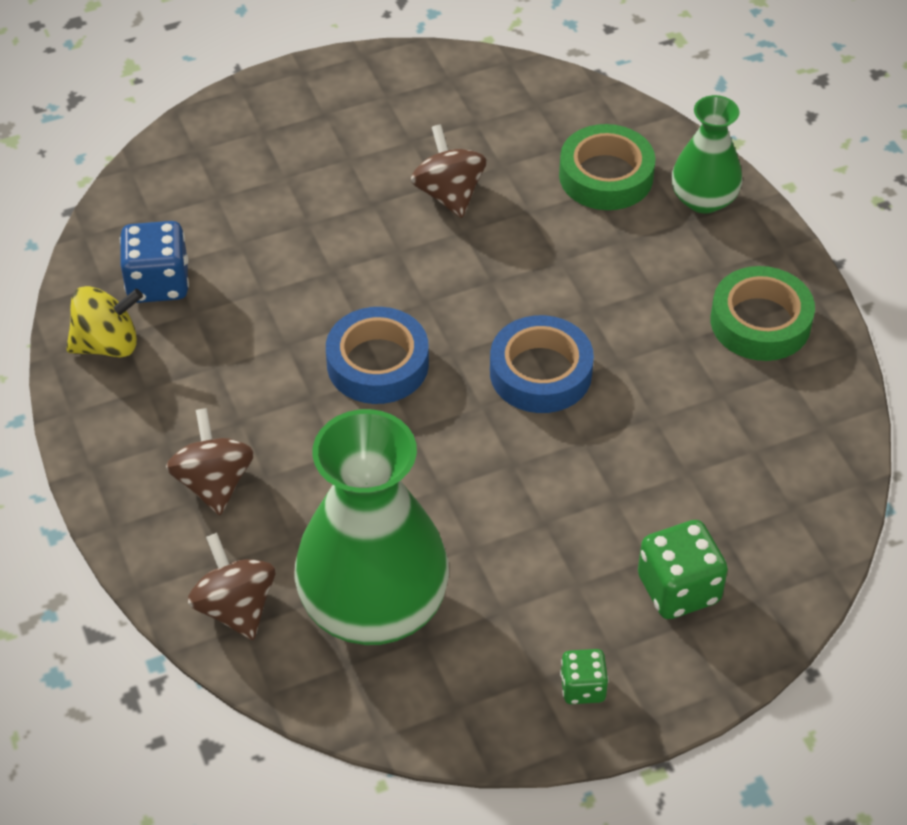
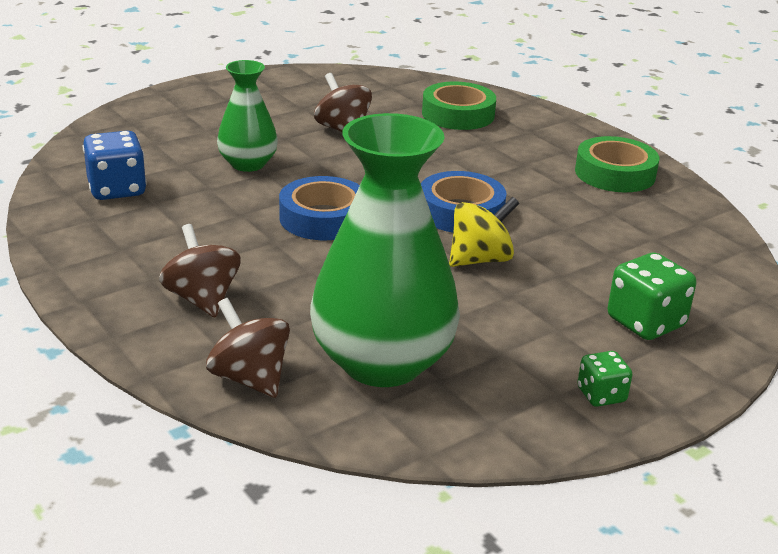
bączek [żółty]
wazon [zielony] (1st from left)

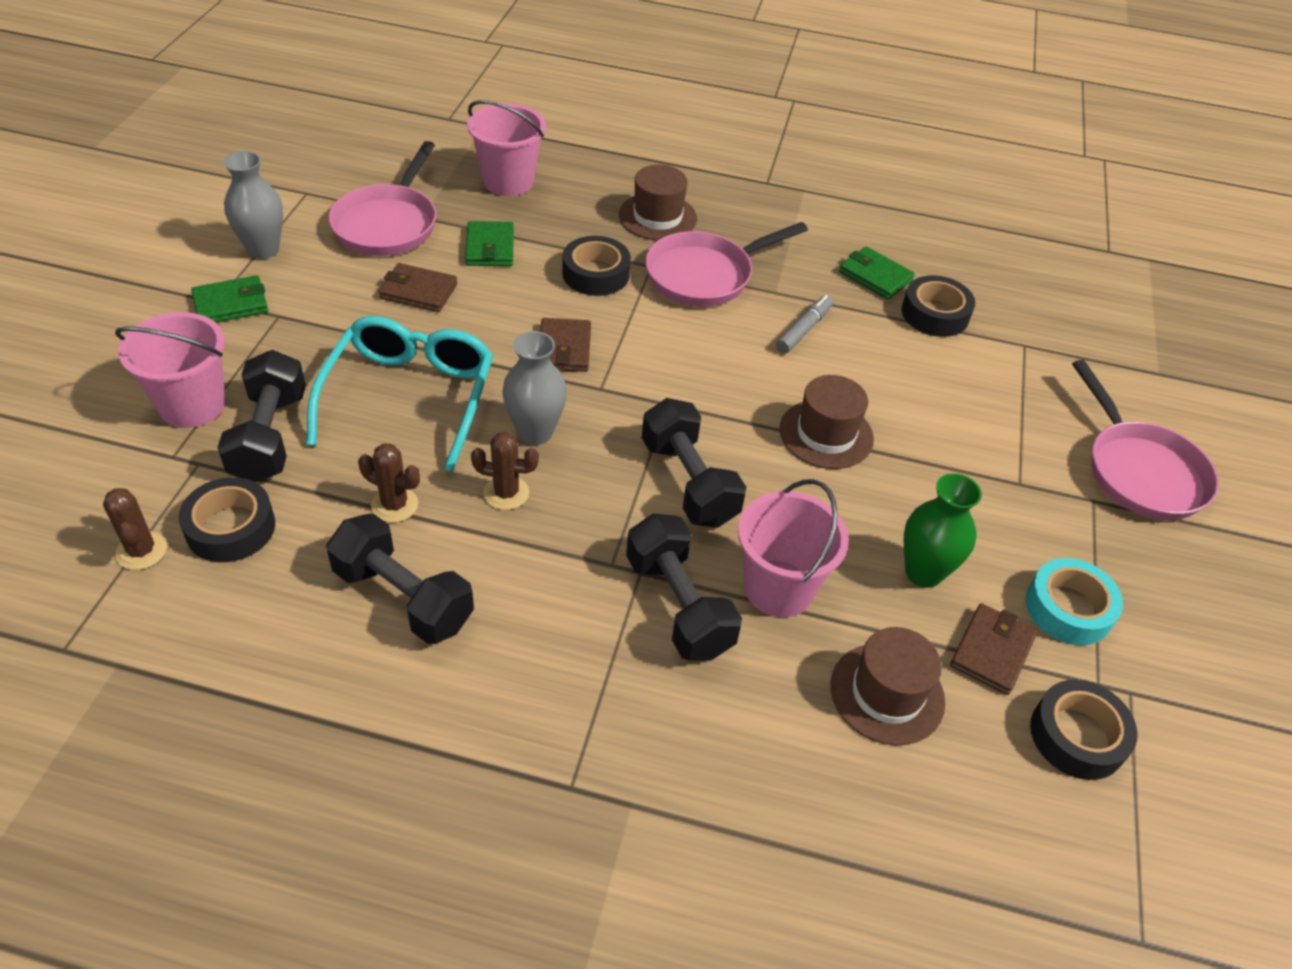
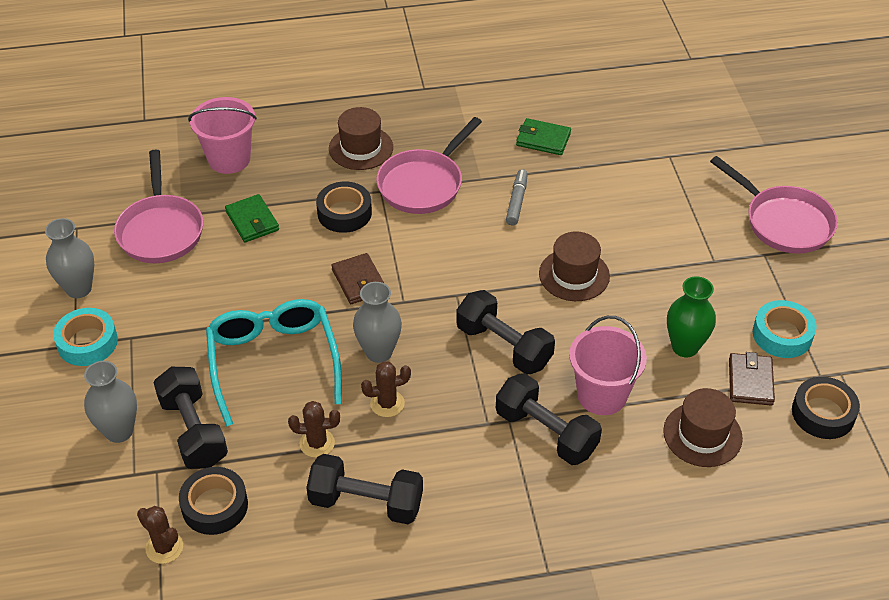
portfel [brązowy] (1st from left in the first image)
taśma klejąca [czarny] (3rd from left in the first image)
wazon [szary] (2nd from left)
taśma klejąca [turkusowy] (1st from left)

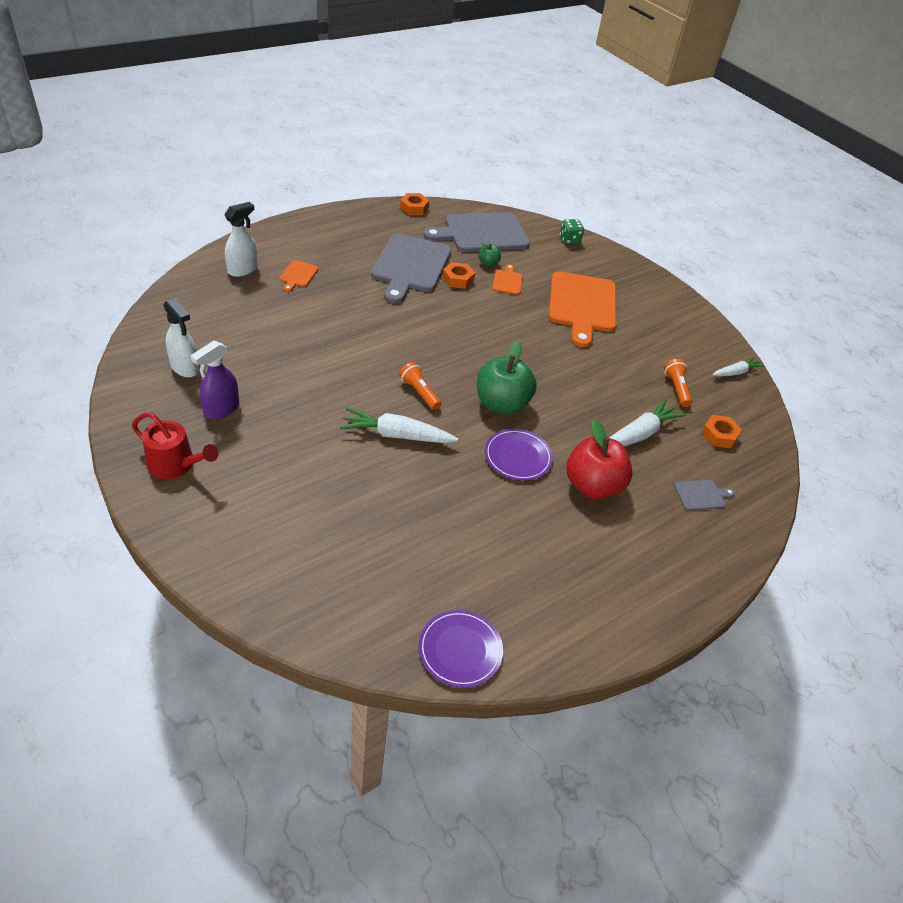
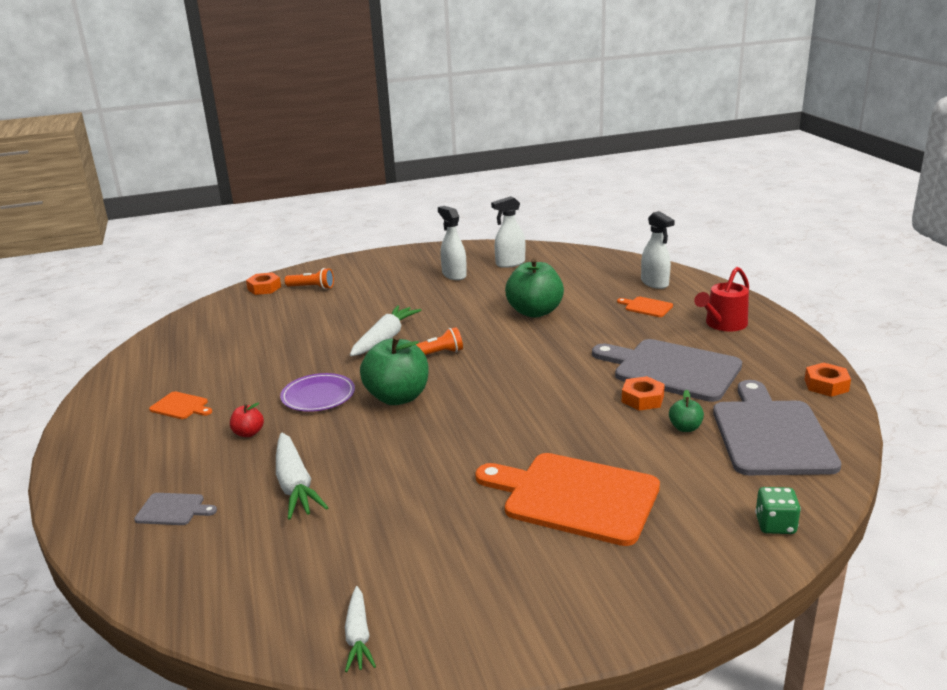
talerz [fioletowy] (1st from left in the first image)
jabłko [zielony] (2nd from left)
konewka [czerwony]
deska do krojenia [pomarańczowy] (1st from left)
latarka [pomarańczowy] (1st from left)
nakrętka [pomarańczowy] (1st from left)
spryskiwacz [biały] (1st from left)
deska do krojenia [szary] (1st from left)
jabłko [czerwony]

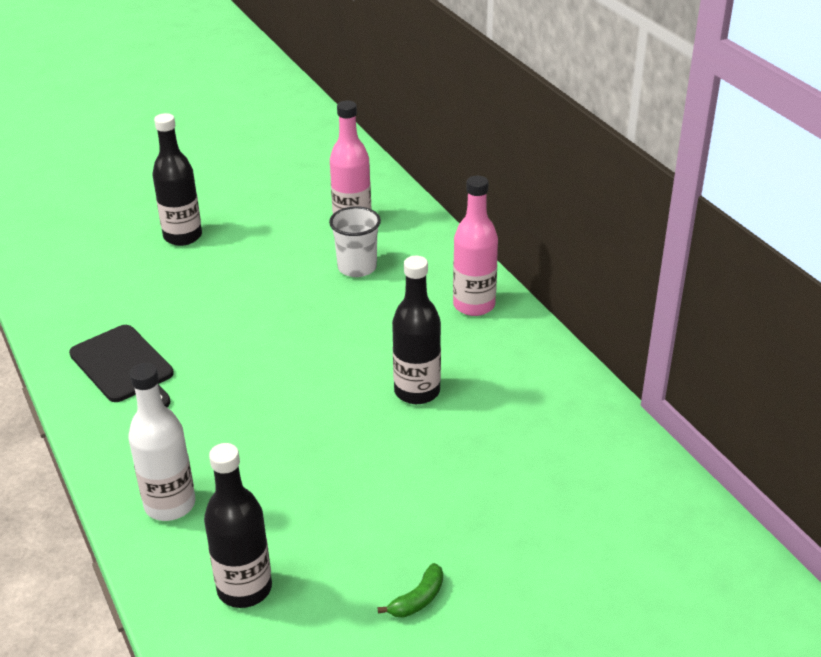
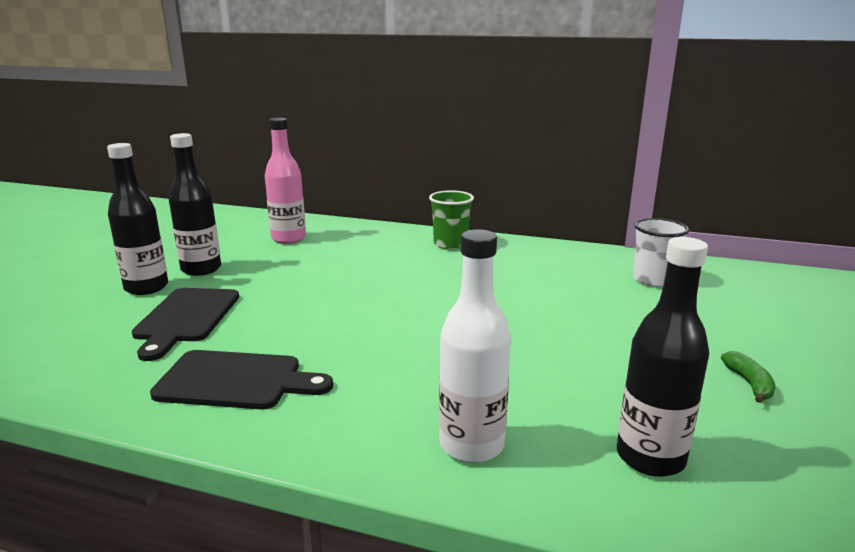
deska do krojenia [czarny] (1st from left)
szklanka [biały]
butelka [czarny] (2nd from left)
szklanka [zielony]

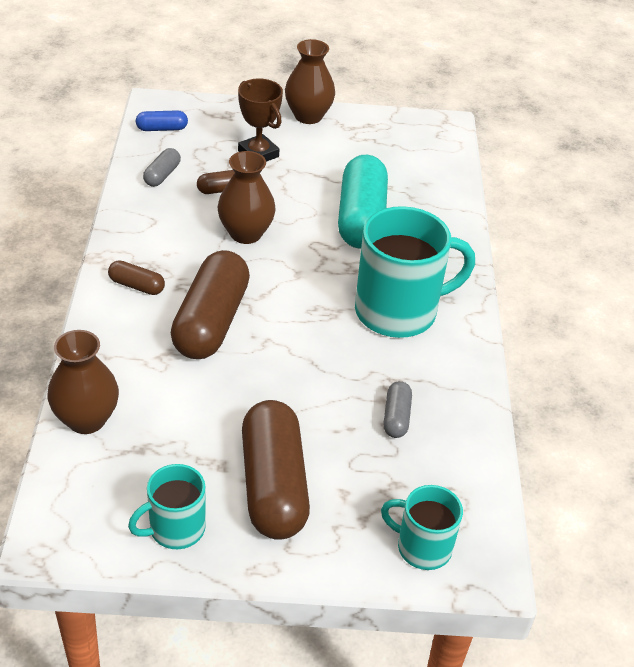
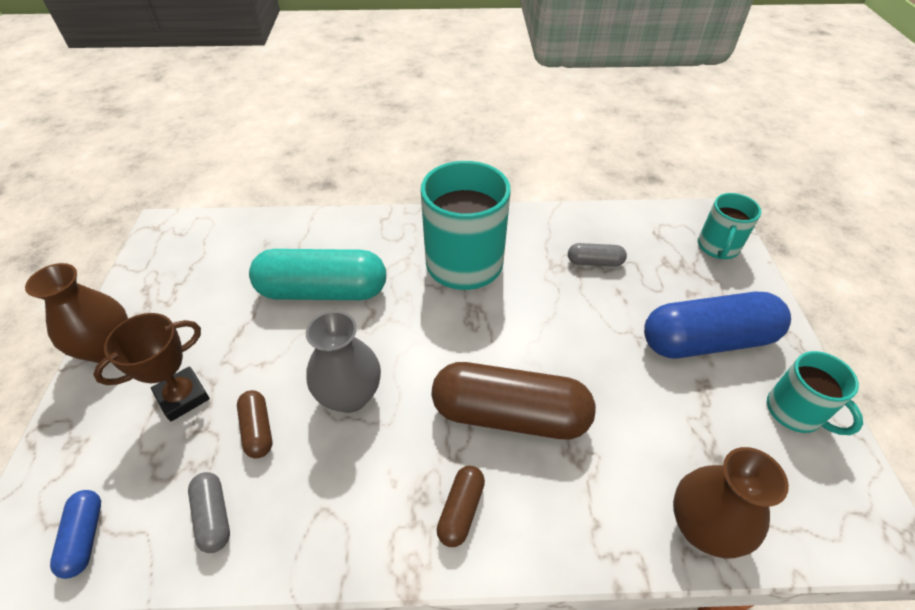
wazon [szary]
kapsułka [niebieski] (2nd from left)
kapsułka [szary] (1st from left)

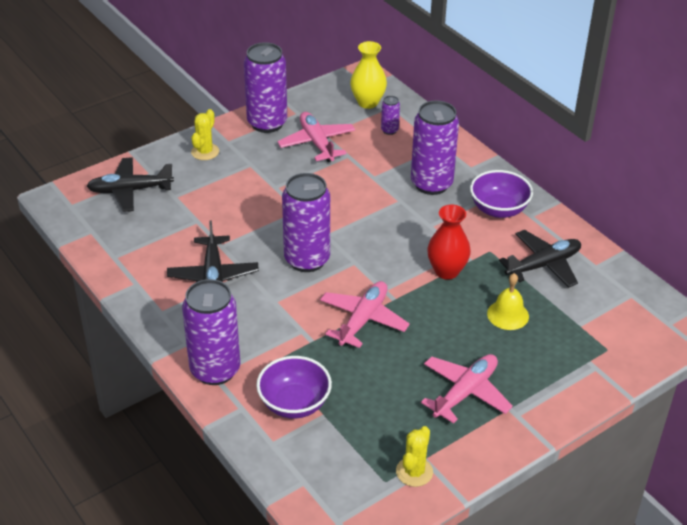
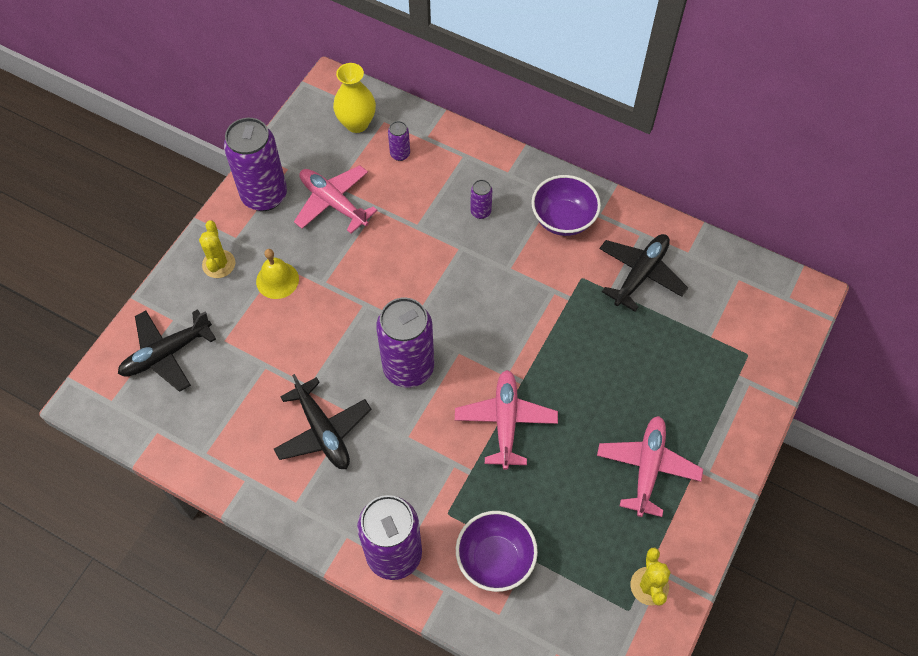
wazon [czerwony]
dzwonek [żółty]
puszka [fioletowy] (5th from left)

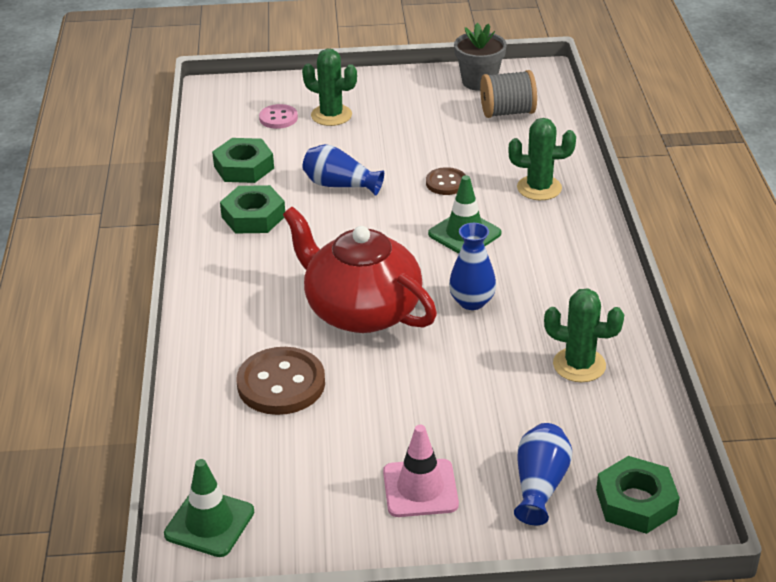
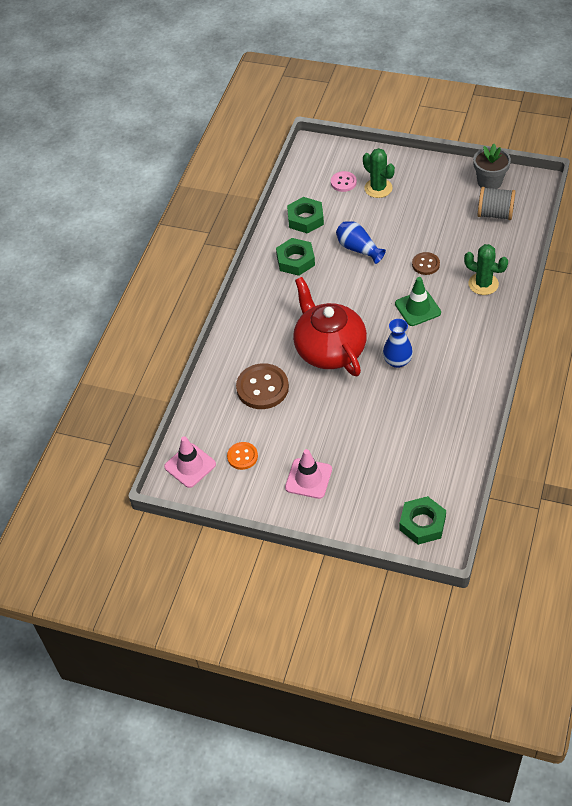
wazon [niebieski] (3rd from left in the first image)
kaktus [zielony] (3rd from left in the first image)
guzik [pomarańczowy]
pachołek [różowy] (1st from left)

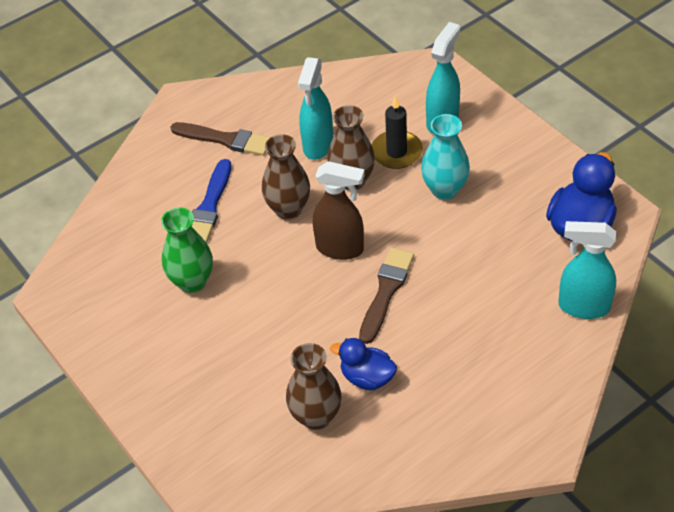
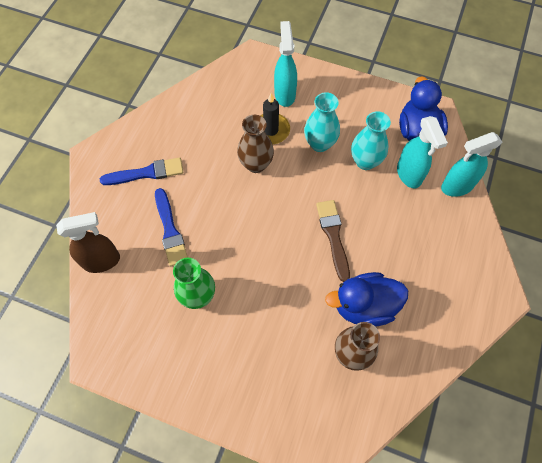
wazon [brązowy] (1st from left in the first image)
wazon [turkusowy] (2nd from left)
spryskiwacz [turkusowy] (2nd from left)
spryskiwacz [brązowy]
pędzel [niebieski] (1st from left)
kaczka [niebieski] (1st from left)

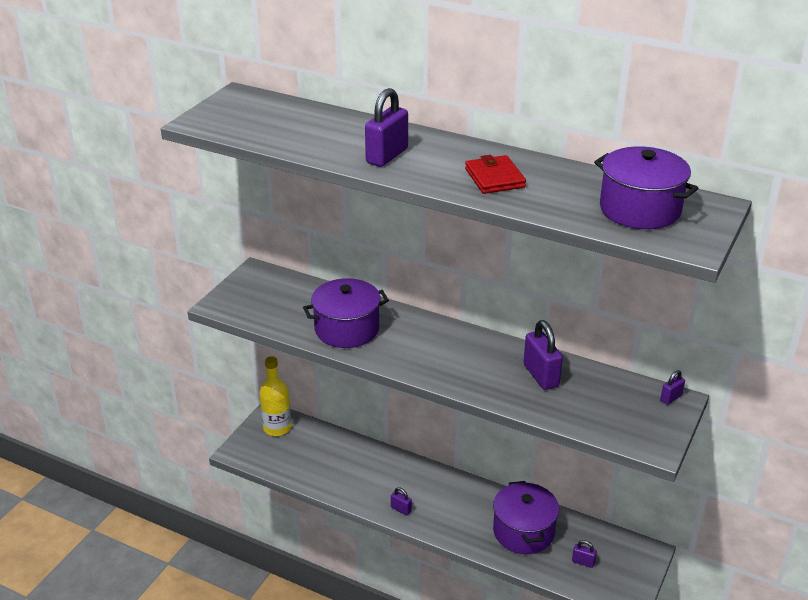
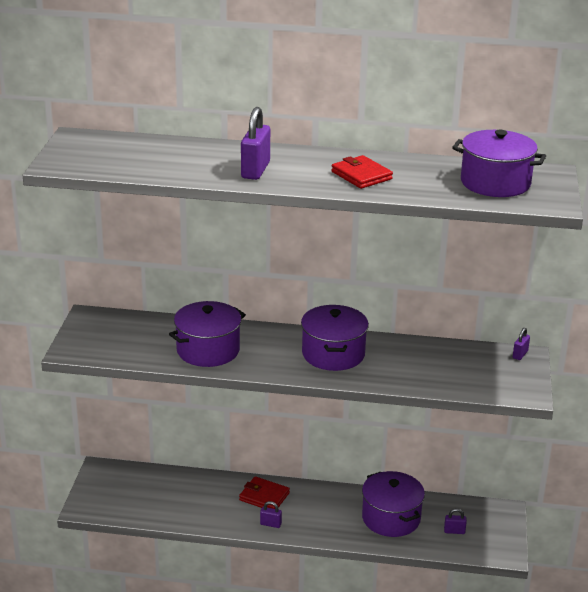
butelka [żółty]
kłódka [fioletowy] (3rd from left in the first image)
portfel [czerwony] (1st from left)
garnek [fioletowy] (2nd from left)

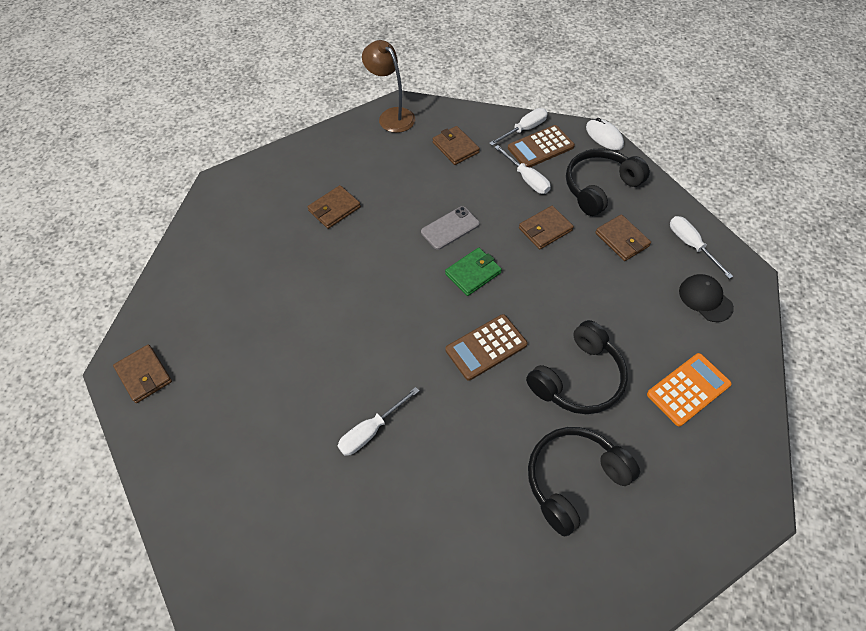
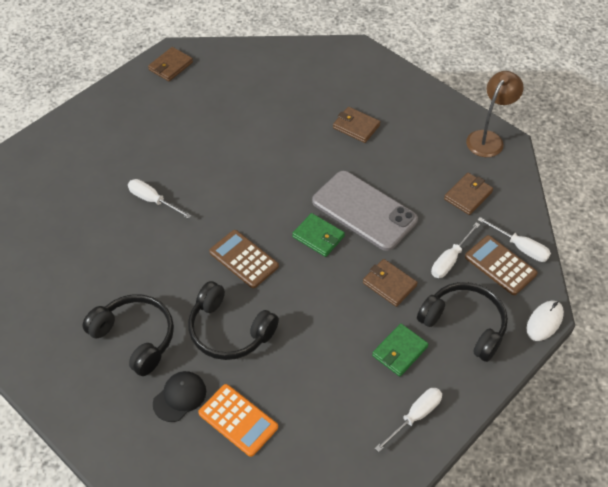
czapka [czarny]
portfel [zielony] (2nd from left)
telefon [szary]

